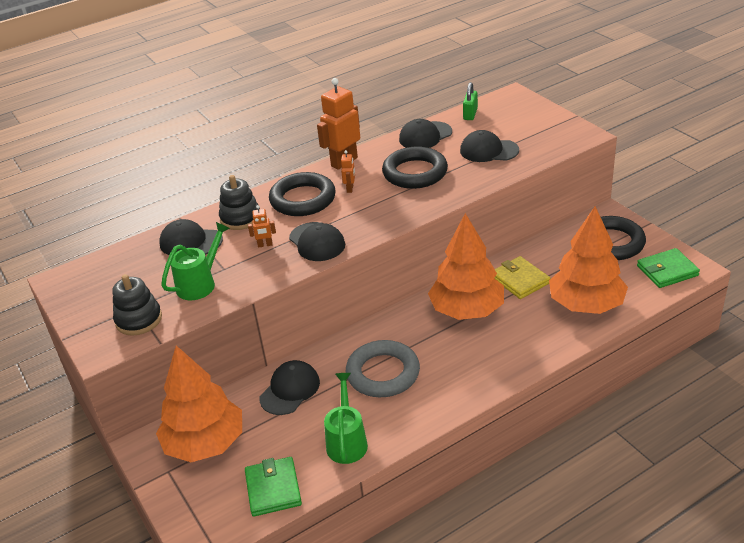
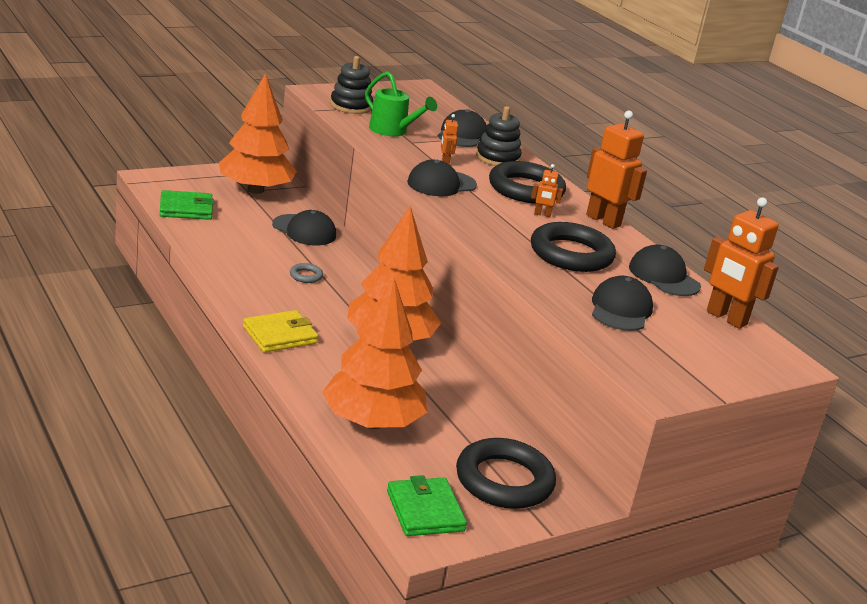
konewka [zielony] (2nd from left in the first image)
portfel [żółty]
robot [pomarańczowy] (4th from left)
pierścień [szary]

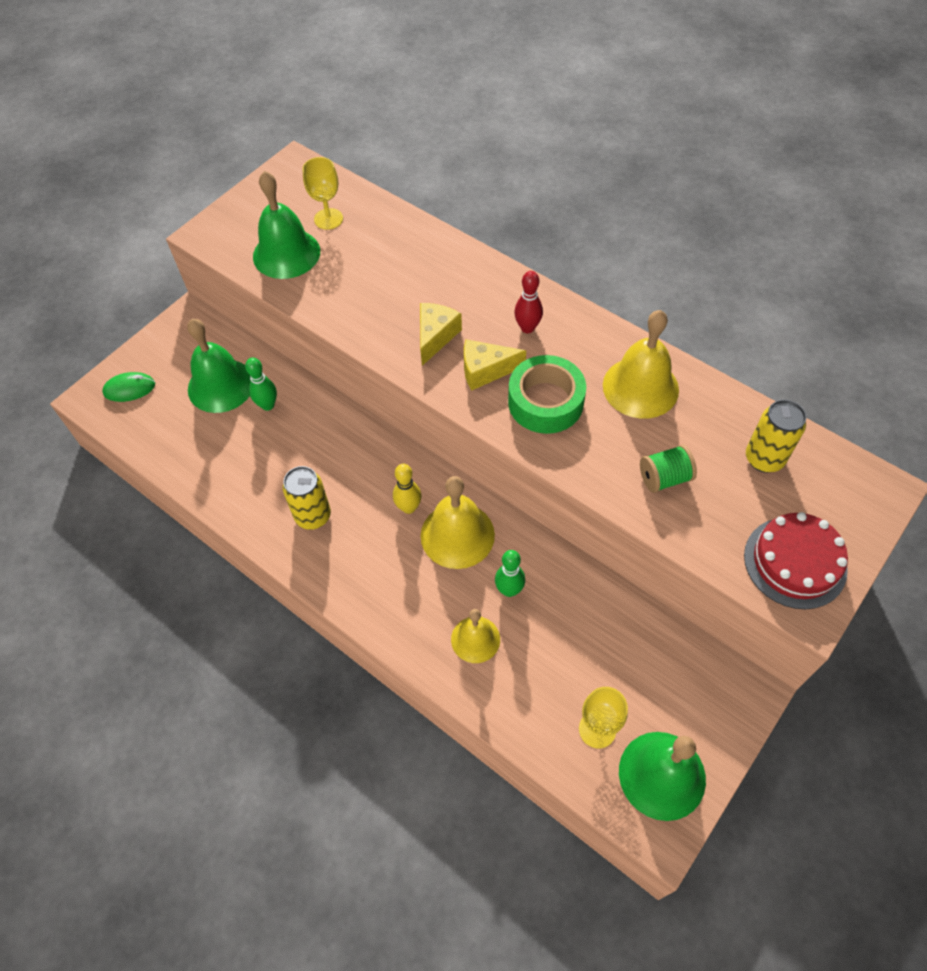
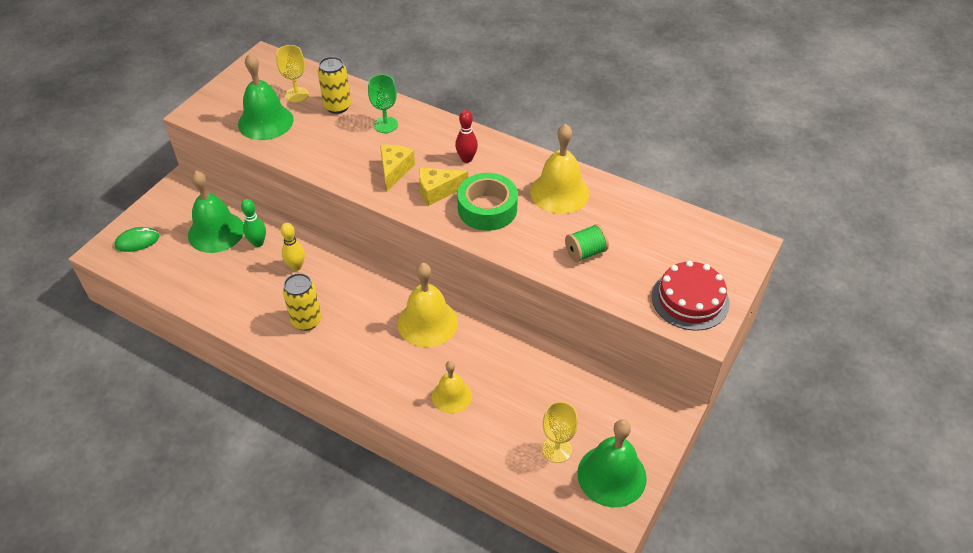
kręgiel [zielony] (2nd from left in the first image)
kielich [zielony]
kręgiel [żółty]
puszka [żółty] (2nd from left)

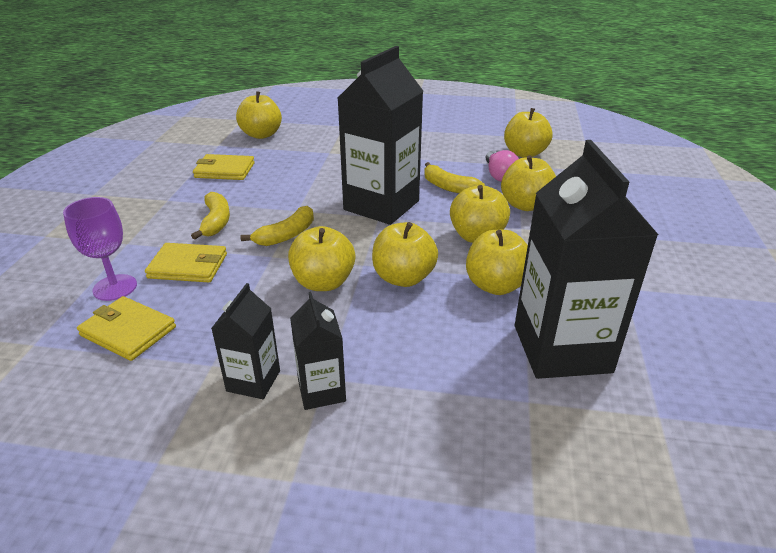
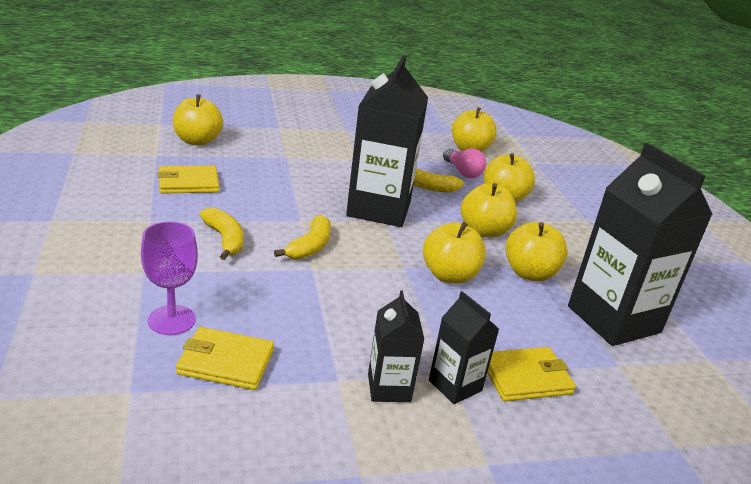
jabłko [żółty] (2nd from left in the first image)
portfel [żółty] (3rd from left)

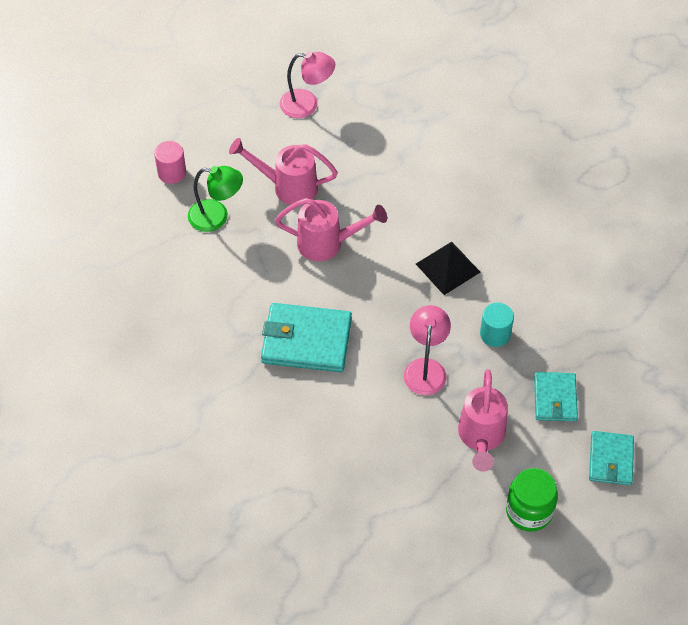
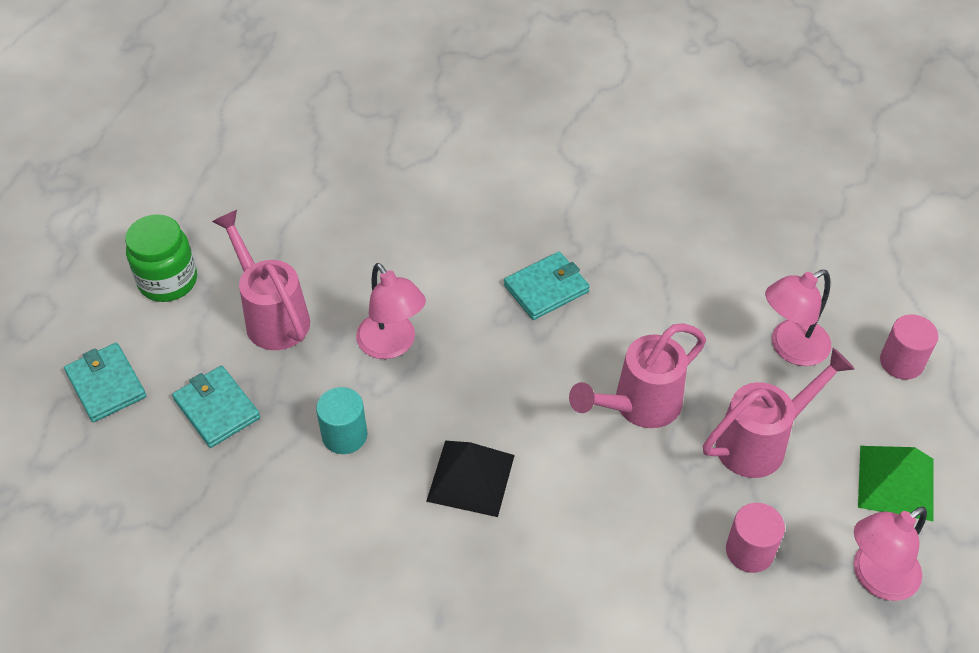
walec [różowy] (1st from left)
piramida [zielony]
lampka [różowy] (2nd from left)
portfel [turkusowy] (3rd from left)

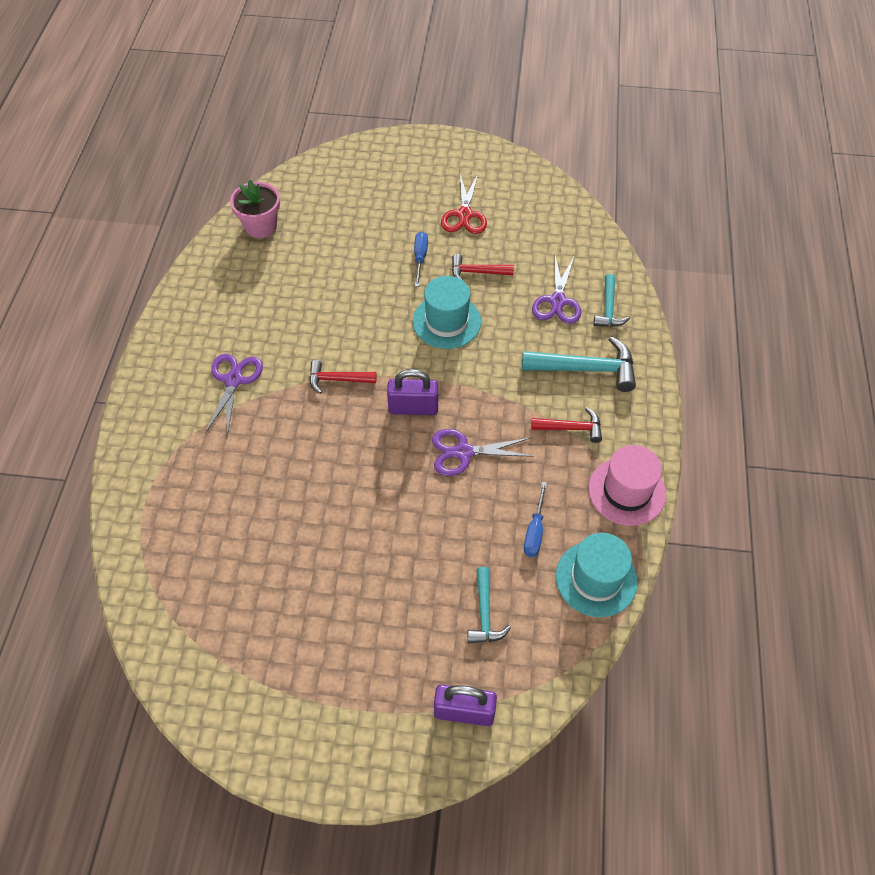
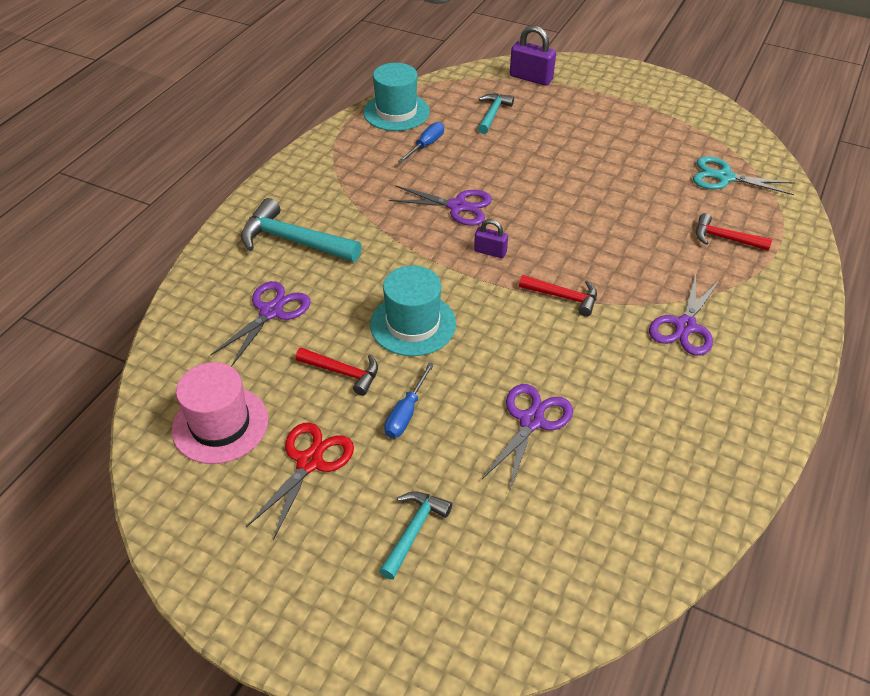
doniczka [różowy]
nożyczki [fioletowy] (3rd from left)
nożyczki [turkusowy]
młotek [czerwony] (3rd from left)
kapelusz [różowy]
młotek [turkusowy] (2nd from left)
kłódka [fioletowy] (1st from left)

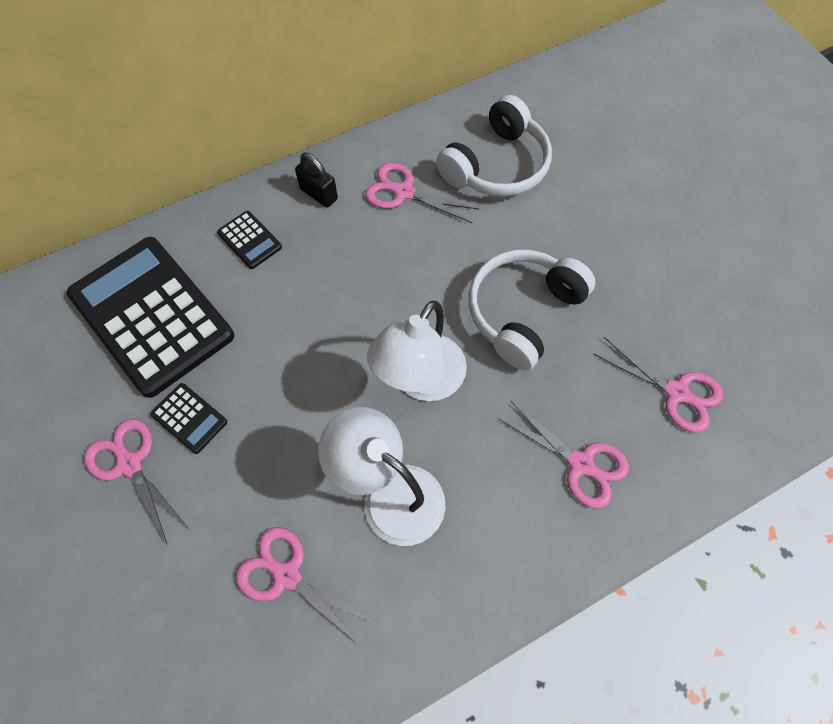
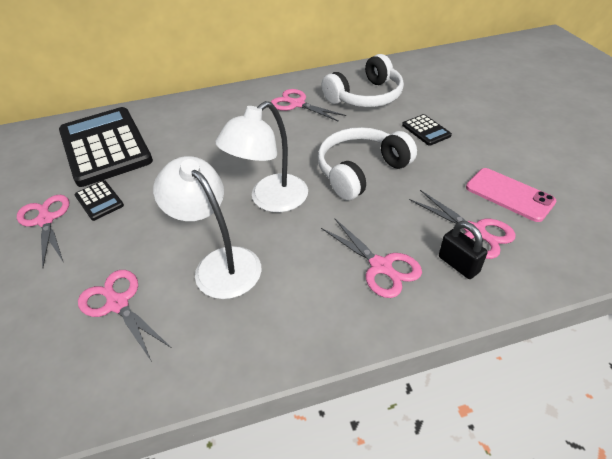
telefon [różowy]
kalkulator [czarny] (3rd from left)
kłódka [czarny]

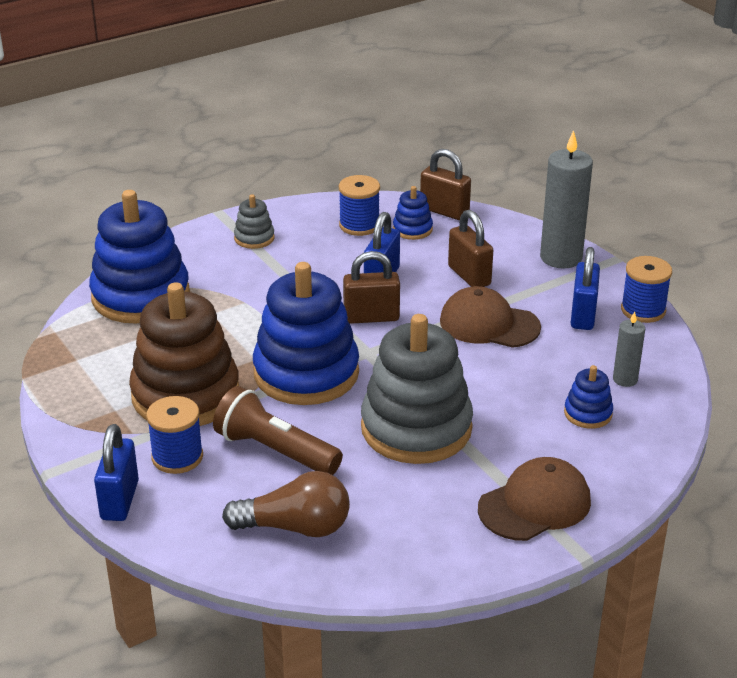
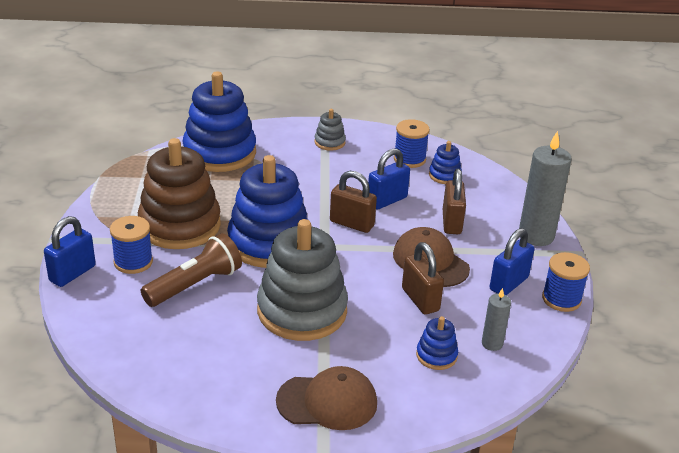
żarówka [brązowy]
kłódka [brązowy] (2nd from left)
latarka [brązowy]

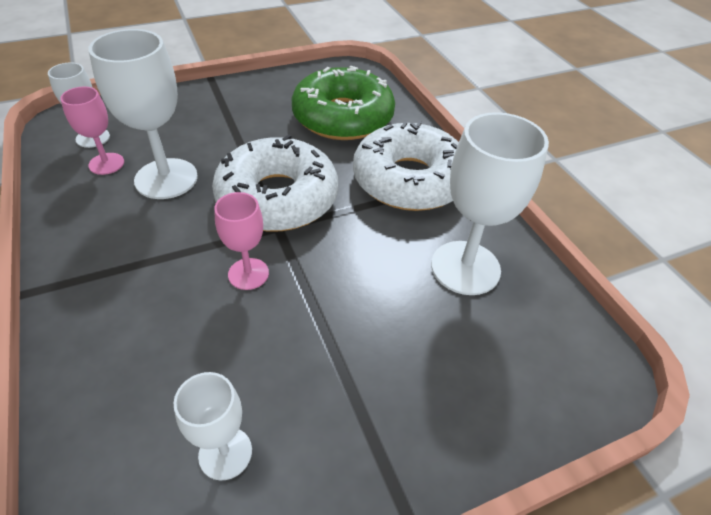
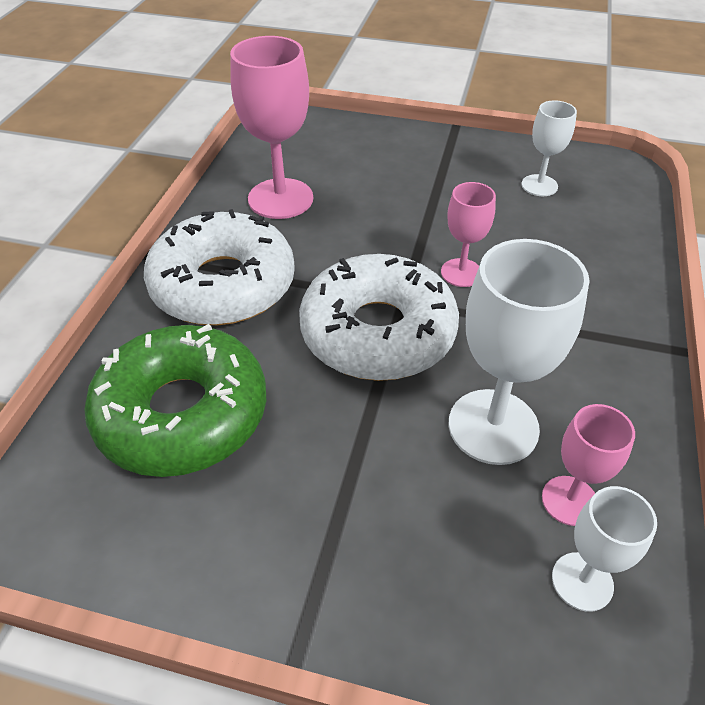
kielich [różowy] (1st from left)

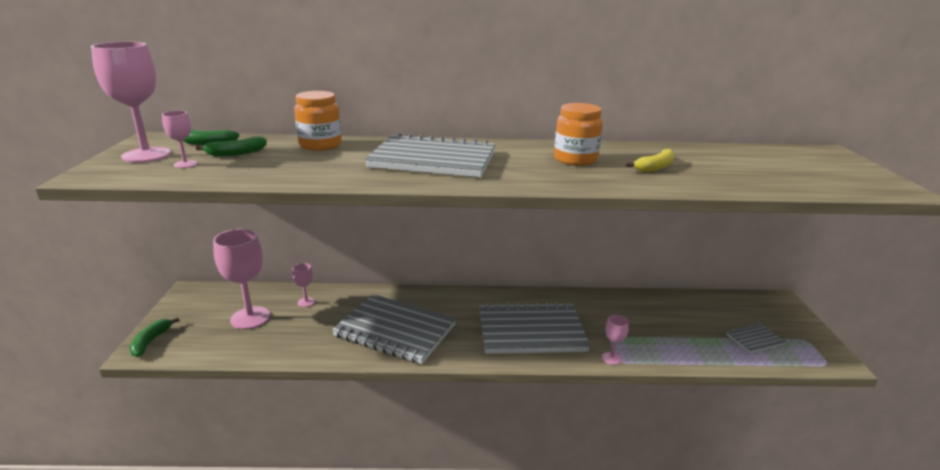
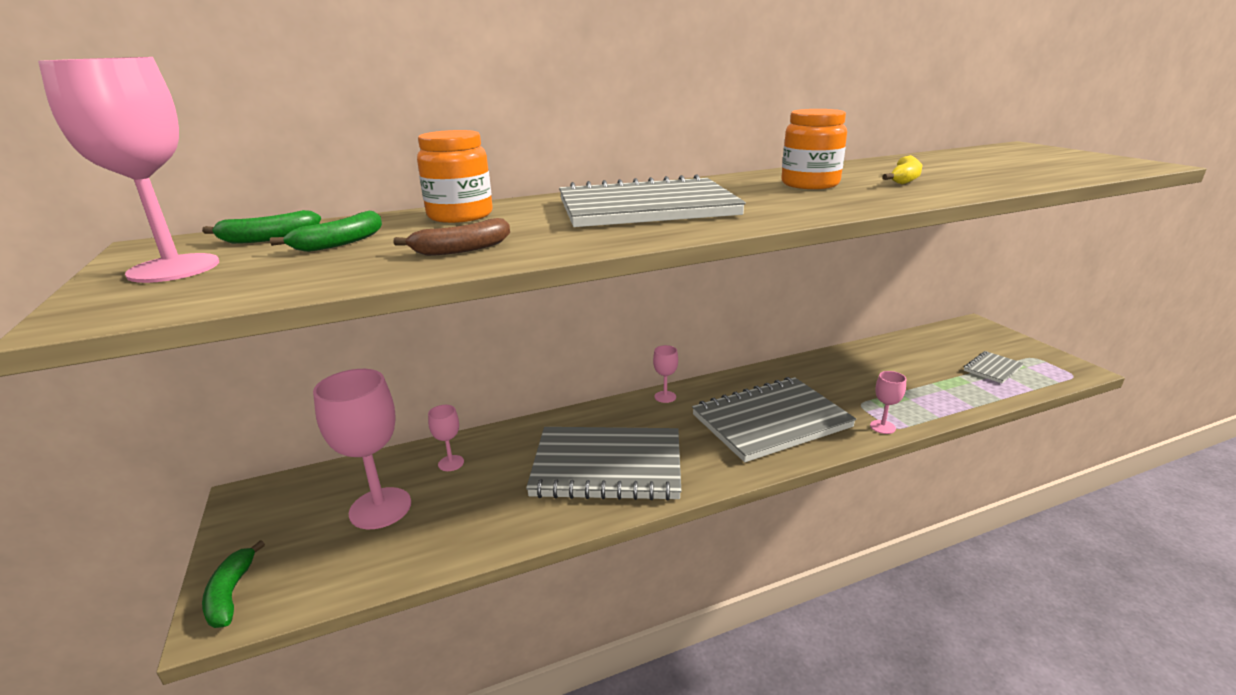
banan [brązowy]
kielich [różowy] (4th from left)

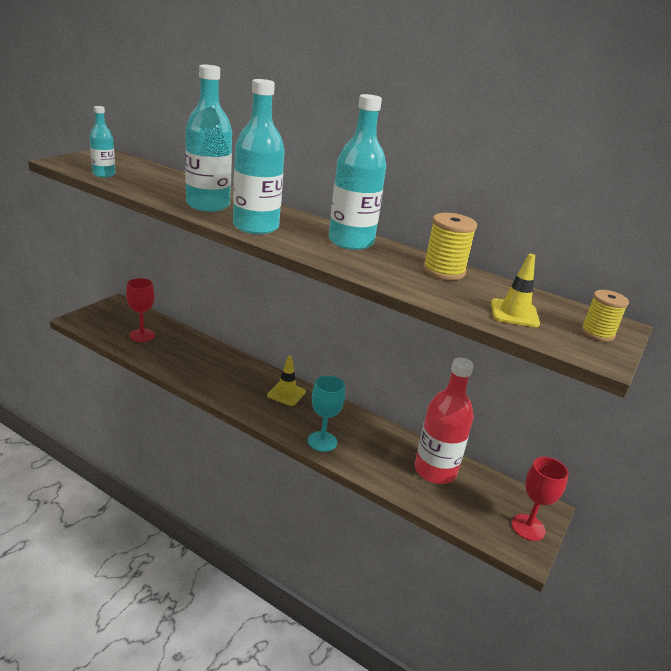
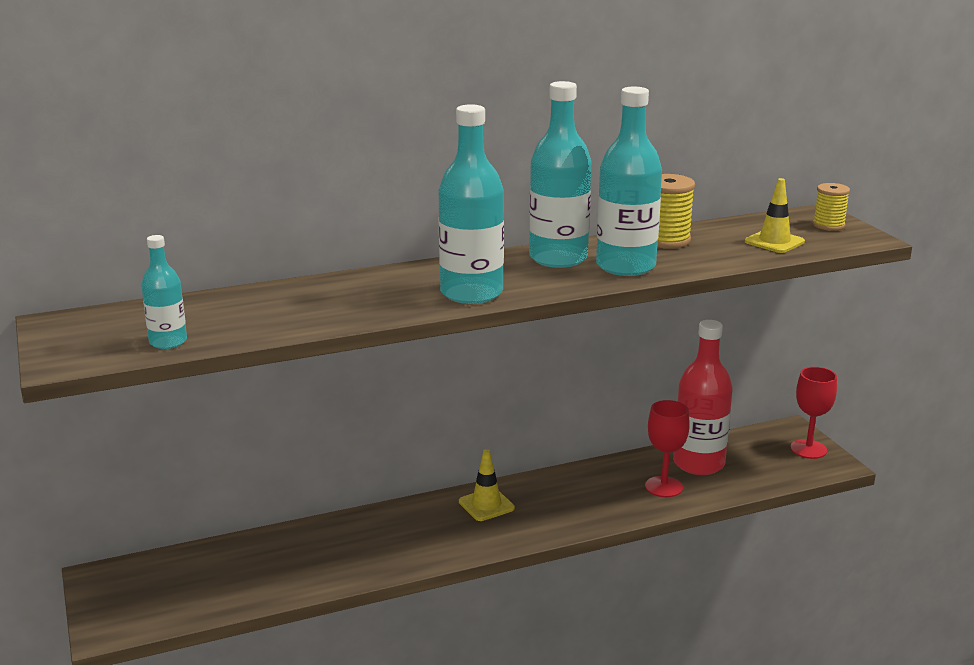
kielich [turkusowy]
kielich [czerwony] (1st from left)
butelka [turkusowy] (4th from left)

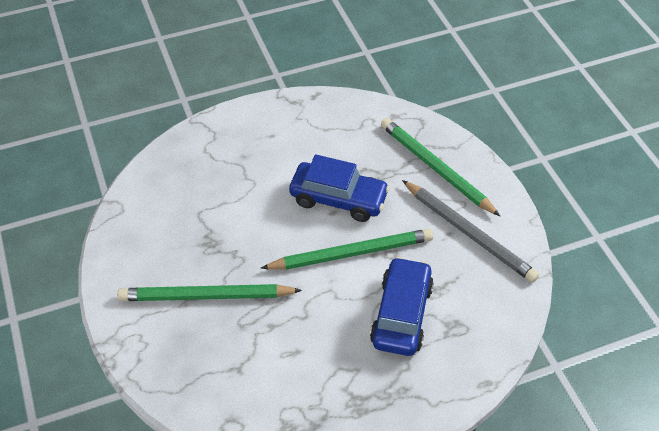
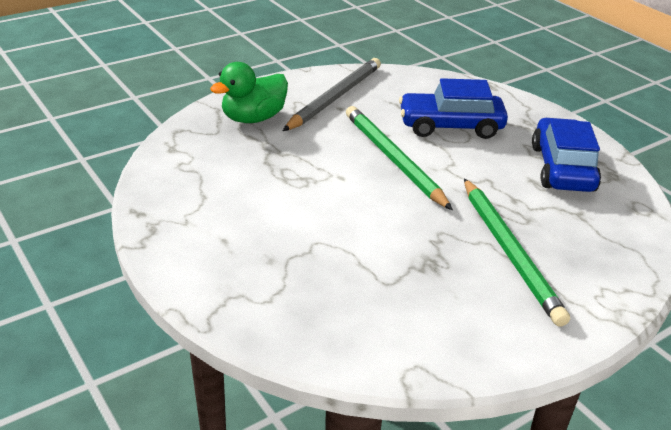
samochód [niebieski] (2nd from left)
kaczka [zielony]

